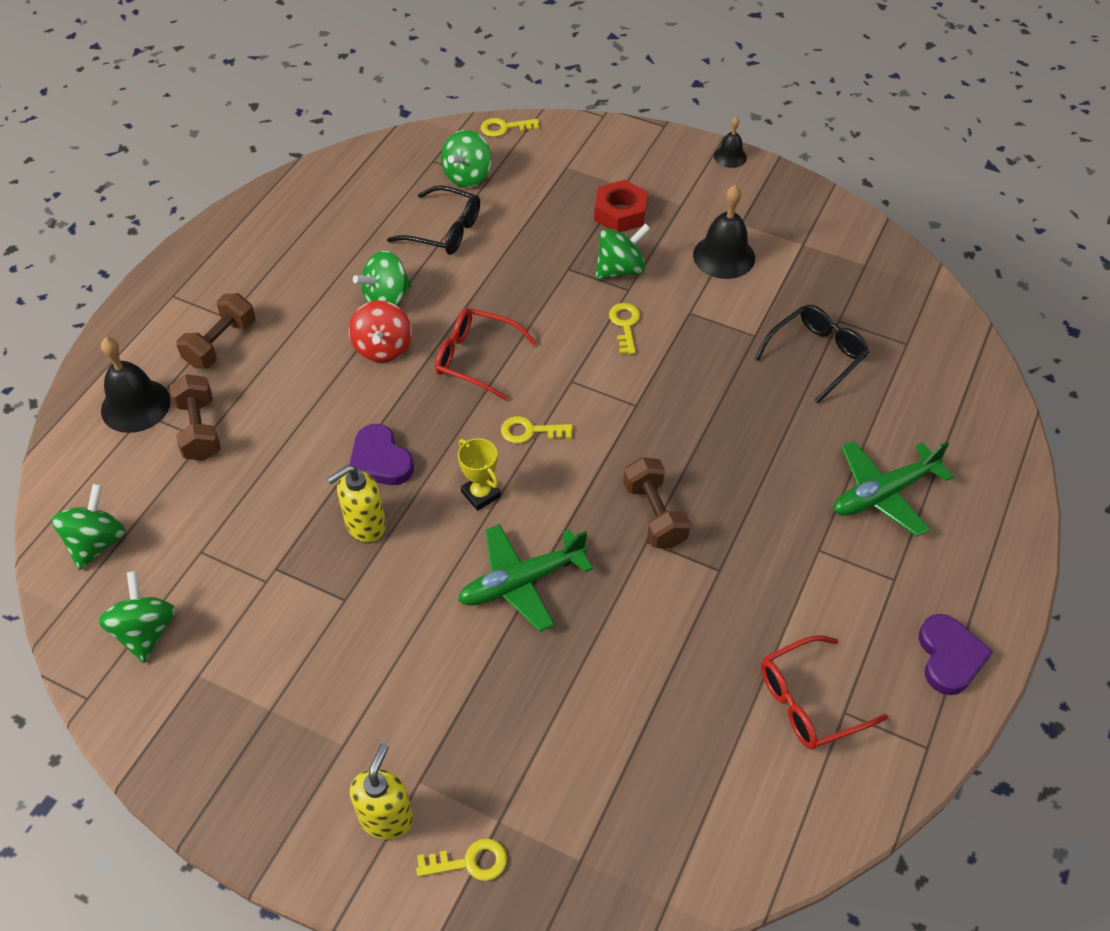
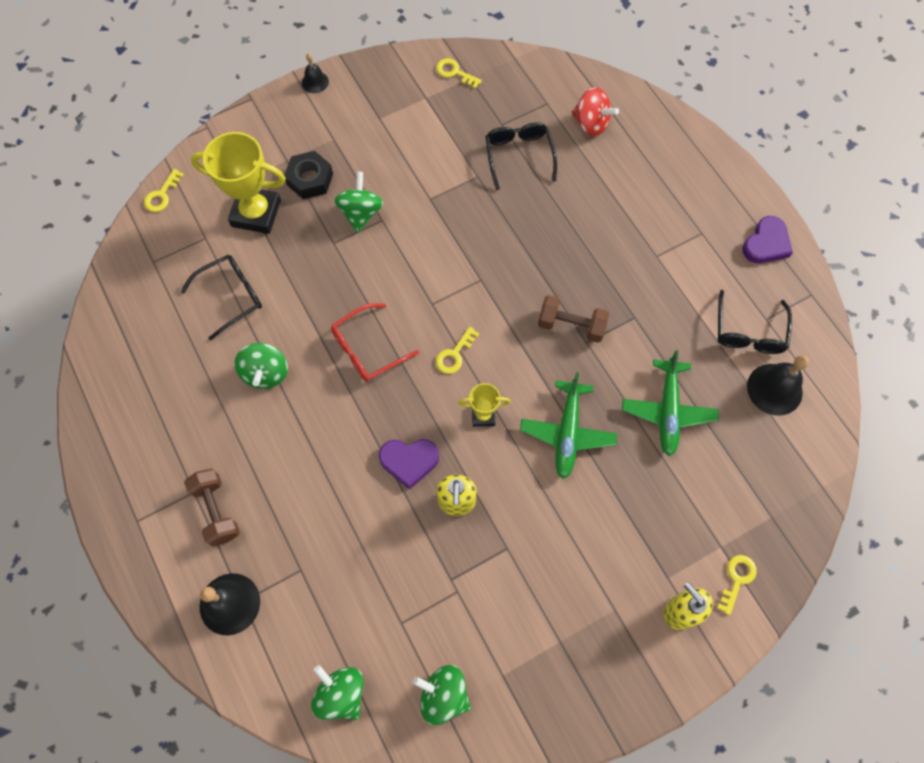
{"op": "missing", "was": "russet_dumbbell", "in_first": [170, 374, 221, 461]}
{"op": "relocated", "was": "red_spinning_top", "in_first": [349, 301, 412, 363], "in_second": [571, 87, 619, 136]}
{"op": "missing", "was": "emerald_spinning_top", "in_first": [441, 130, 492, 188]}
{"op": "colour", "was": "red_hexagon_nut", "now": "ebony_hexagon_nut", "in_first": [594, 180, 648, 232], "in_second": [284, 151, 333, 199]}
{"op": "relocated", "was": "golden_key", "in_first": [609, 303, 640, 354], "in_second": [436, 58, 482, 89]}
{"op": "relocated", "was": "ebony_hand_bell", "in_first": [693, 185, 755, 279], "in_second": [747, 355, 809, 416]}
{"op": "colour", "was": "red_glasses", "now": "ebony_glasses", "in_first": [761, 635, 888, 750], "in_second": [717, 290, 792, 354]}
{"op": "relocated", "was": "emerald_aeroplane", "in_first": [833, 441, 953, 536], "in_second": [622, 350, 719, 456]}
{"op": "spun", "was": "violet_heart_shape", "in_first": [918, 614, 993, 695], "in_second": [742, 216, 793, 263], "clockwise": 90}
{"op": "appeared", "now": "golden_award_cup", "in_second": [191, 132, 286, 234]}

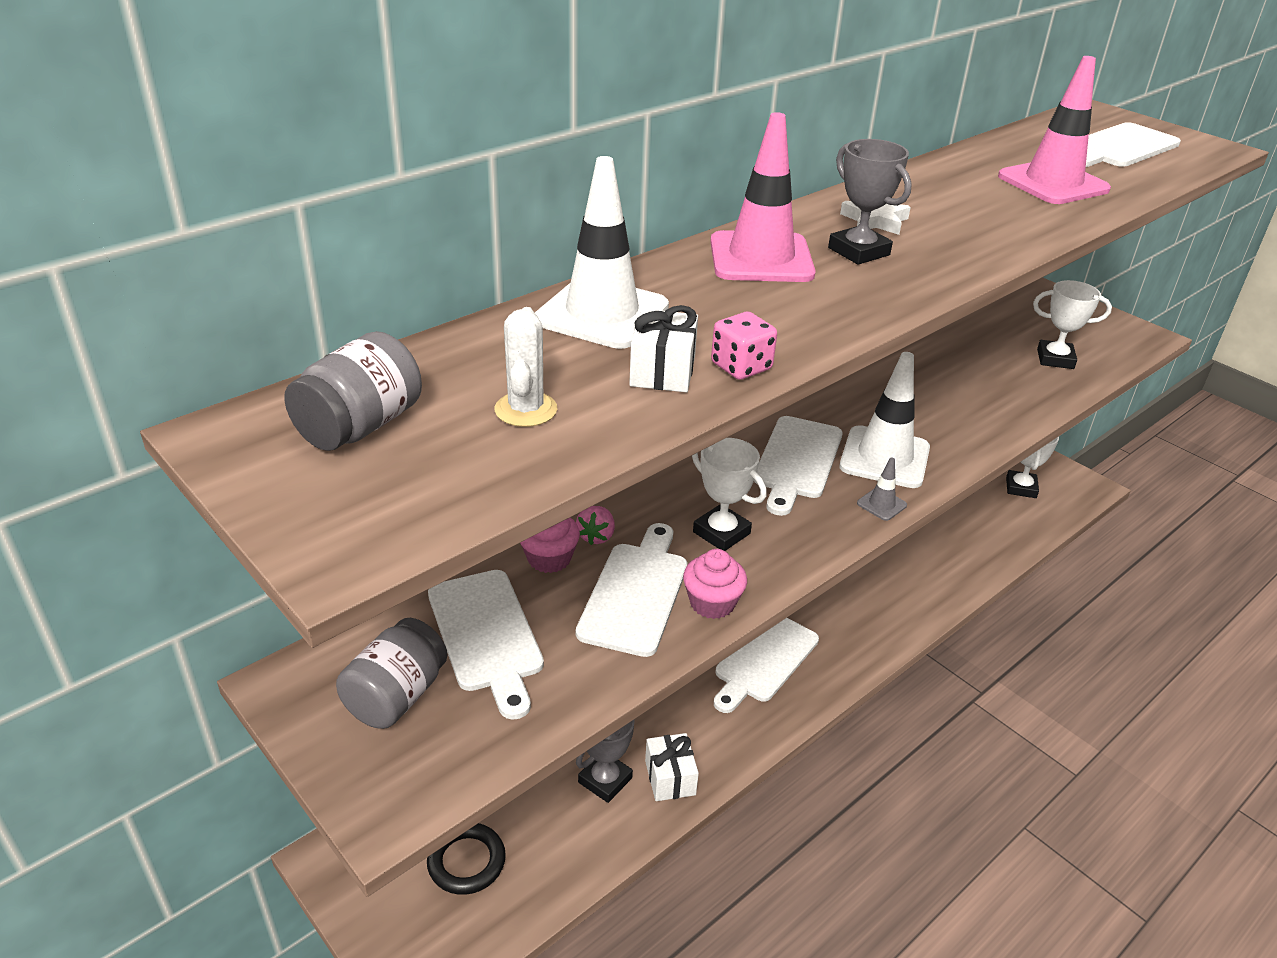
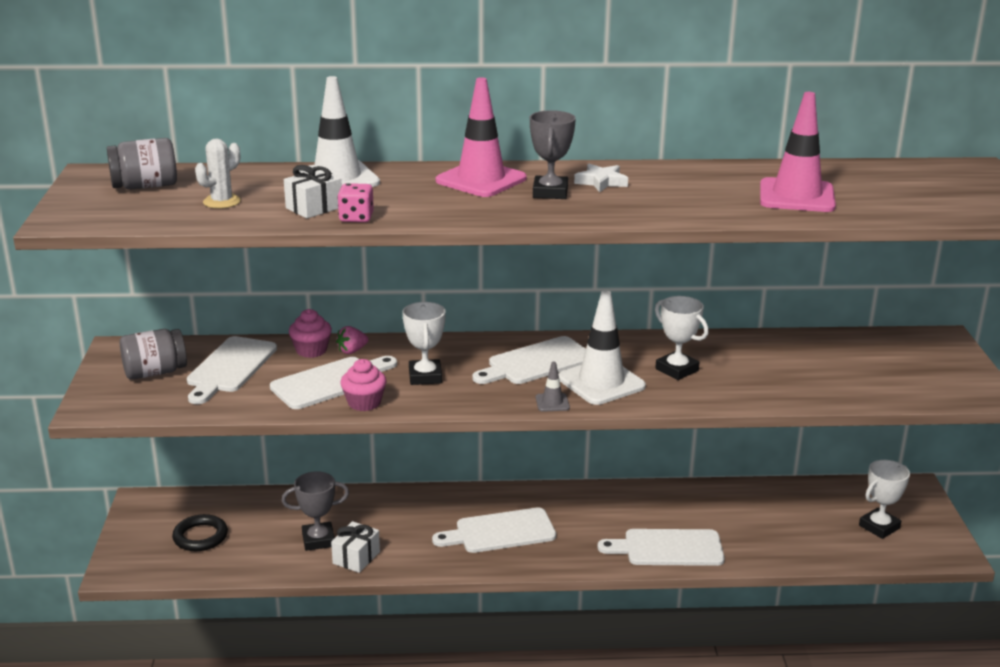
{"op": "relocated", "was": "white_award_cup", "in_first": [1033, 280, 1112, 369], "in_second": [655, 296, 709, 380]}
{"op": "relocated", "was": "white_cutting_board", "in_first": [1086, 122, 1181, 167], "in_second": [597, 529, 725, 566]}

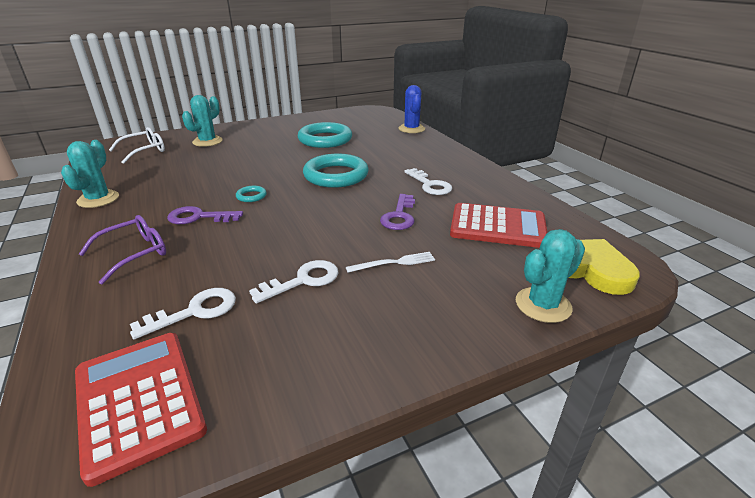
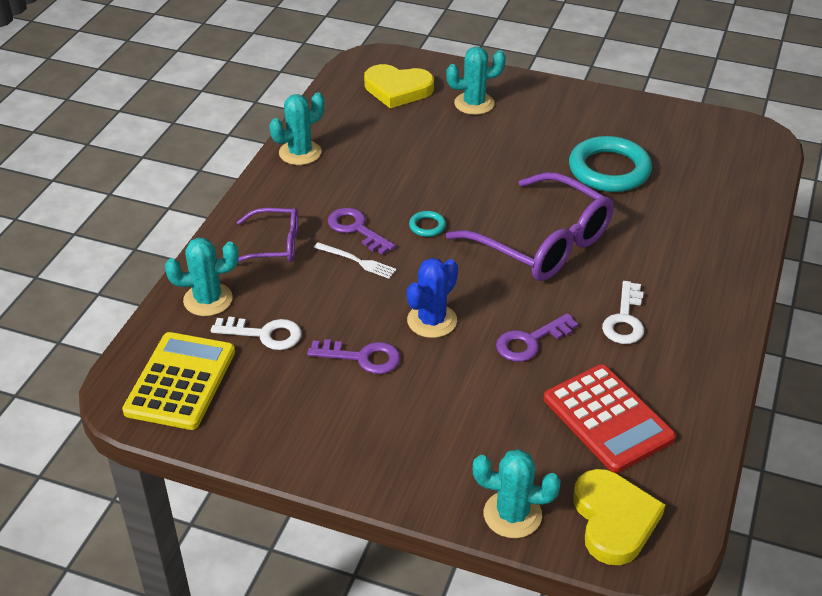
{"op": "colour", "was": "red_calculator", "now": "golden_calculator", "in_first": [75, 333, 207, 487], "in_second": [122, 332, 235, 430]}
{"op": "exchanged", "was": "white_glasses", "now": "golden_heart_shape", "in_first": [109, 127, 165, 164], "in_second": [364, 64, 434, 108]}
{"op": "colour", "was": "white_key", "now": "violet_key", "in_first": [249, 260, 338, 304], "in_second": [307, 339, 400, 374]}
{"op": "exchanged", "was": "turquoise_ring", "now": "violet_glasses", "in_first": [303, 154, 368, 188], "in_second": [446, 172, 614, 281]}
{"op": "relocated", "was": "white_fork", "in_first": [346, 252, 435, 273], "in_second": [314, 242, 397, 279]}
{"op": "relocated", "was": "cobalt_prickly_plant", "in_first": [399, 85, 425, 133], "in_second": [407, 258, 458, 338]}
{"op": "appeared", "now": "turquoise_prickly_plant", "in_second": [165, 237, 238, 316]}

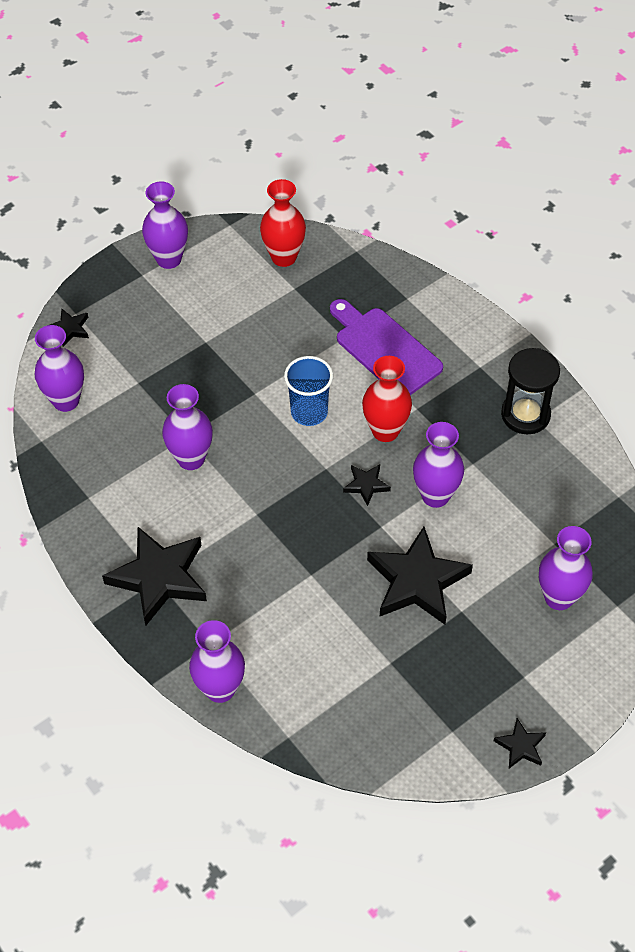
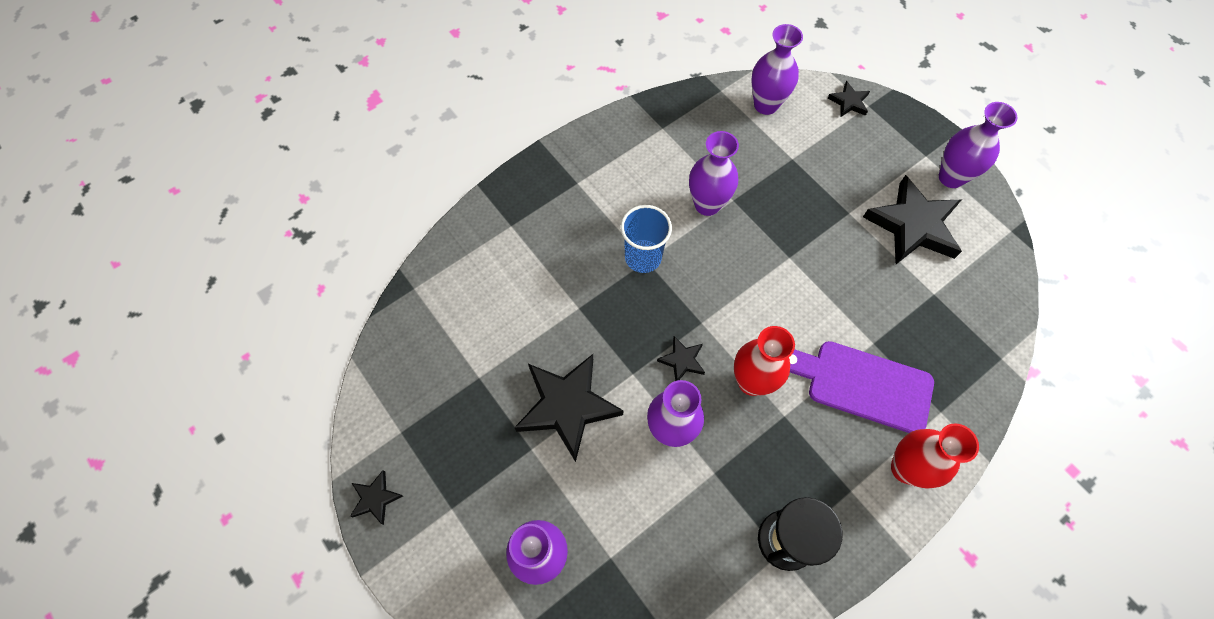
{"op": "relocated", "was": "ebony_star_shape", "in_first": [102, 527, 207, 625], "in_second": [863, 175, 962, 264]}
{"op": "missing", "was": "violet_flower_vase", "in_first": [189, 620, 245, 703]}
{"op": "relocated", "was": "red_flower_vase", "in_first": [260, 179, 306, 267], "in_second": [891, 423, 979, 489]}
{"op": "relocated", "was": "cobalt_beaker", "in_first": [284, 356, 333, 426], "in_second": [621, 205, 672, 273]}
{"op": "spun", "was": "violet_cutting_board", "in_first": [330, 299, 443, 395], "in_second": [789, 341, 934, 433], "clockwise": -120}

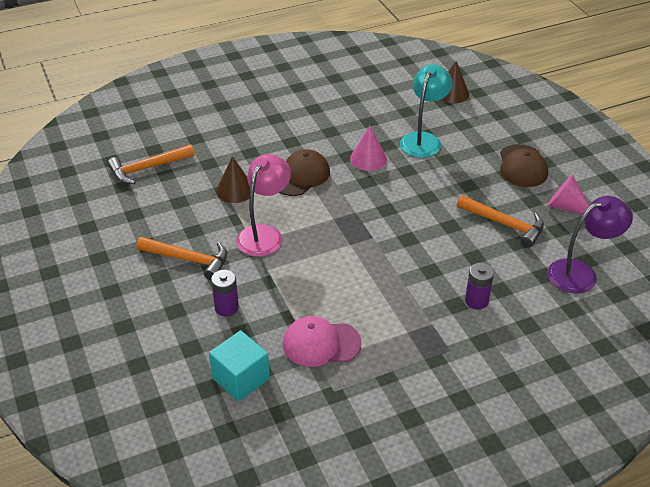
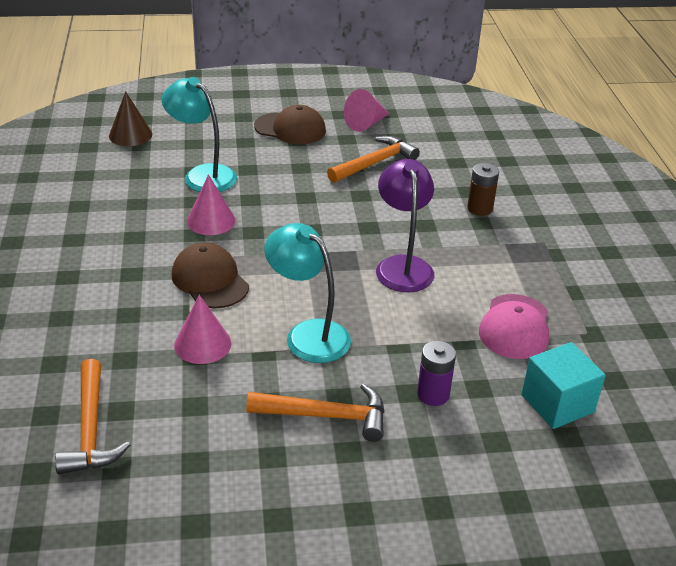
{"op": "spun", "was": "orange_claw_hammer", "in_first": [136, 237, 227, 280], "in_second": [246, 384, 385, 442], "clockwise": 60}
{"op": "colour", "was": "russet_cone", "now": "pink_cone", "in_first": [216, 156, 250, 203], "in_second": [174, 295, 231, 364]}
{"op": "colour", "was": "pink_desk_lamp", "now": "turquoise_desk_lamp", "in_first": [236, 154, 291, 257], "in_second": [264, 223, 351, 363]}
{"op": "colour", "was": "violet_power_cell", "now": "russet_power_cell", "in_first": [465, 263, 494, 309], "in_second": [467, 163, 499, 216]}
{"op": "relocated", "was": "violet_desk_lamp", "in_first": [547, 196, 633, 293], "in_second": [376, 159, 435, 292]}

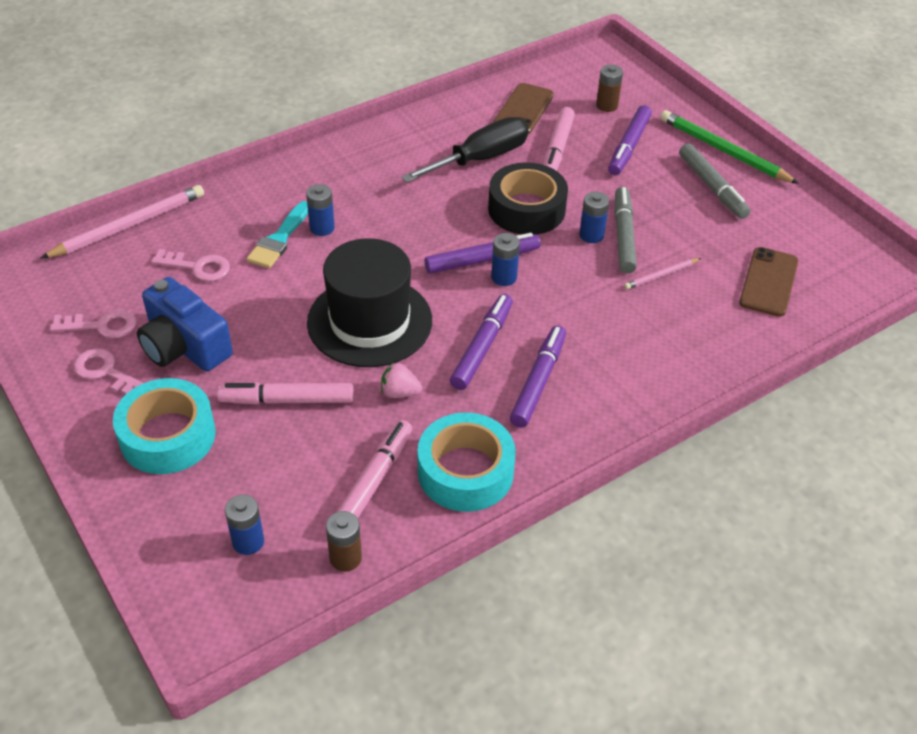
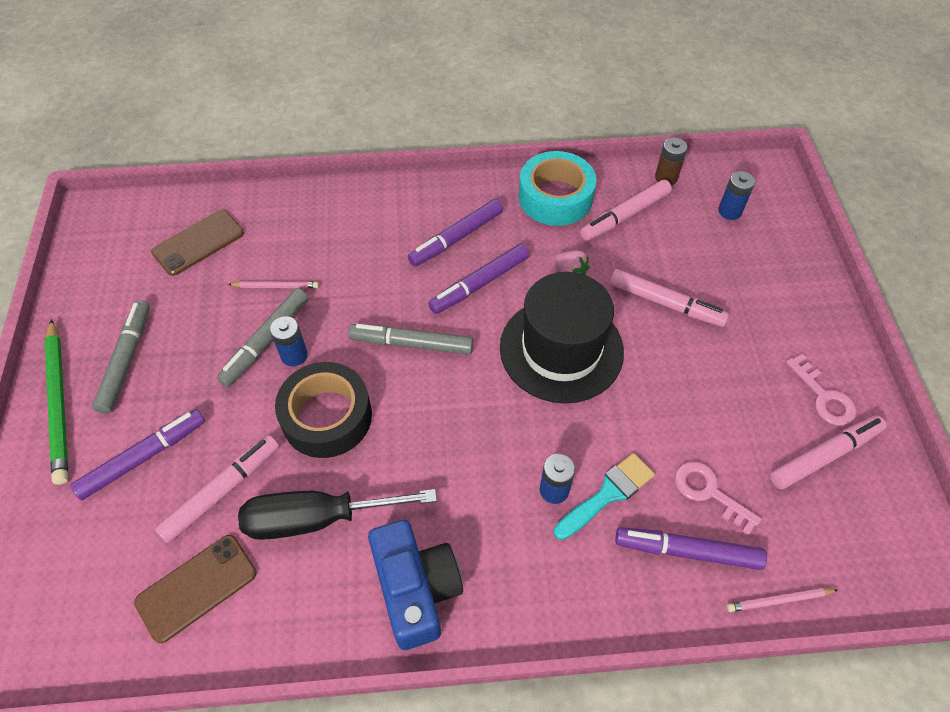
{"op": "size", "was": "pink_pencil", "in_first": [40, 185, 204, 259], "in_second": [727, 588, 838, 612], "ratio": 0.51}
{"op": "exchanged", "was": "pink_key", "now": "pink_marker_pen", "in_first": [50, 309, 137, 339], "in_second": [770, 415, 886, 489]}
{"op": "missing", "was": "turquoise_sticky_tape", "in_first": [113, 378, 216, 474]}
{"op": "relocated", "was": "cobalt_camera", "in_first": [137, 277, 233, 371], "in_second": [368, 520, 463, 650]}
{"op": "relocated", "was": "violet_marker_pen", "in_first": [424, 233, 541, 274], "in_second": [615, 527, 767, 570]}
{"op": "exchanged", "was": "cobalt_power_cell", "now": "ash-grey_marker_pen", "in_first": [491, 233, 520, 286], "in_second": [348, 324, 473, 355]}
{"op": "missing", "was": "russet_power_cell", "in_first": [596, 65, 623, 112]}

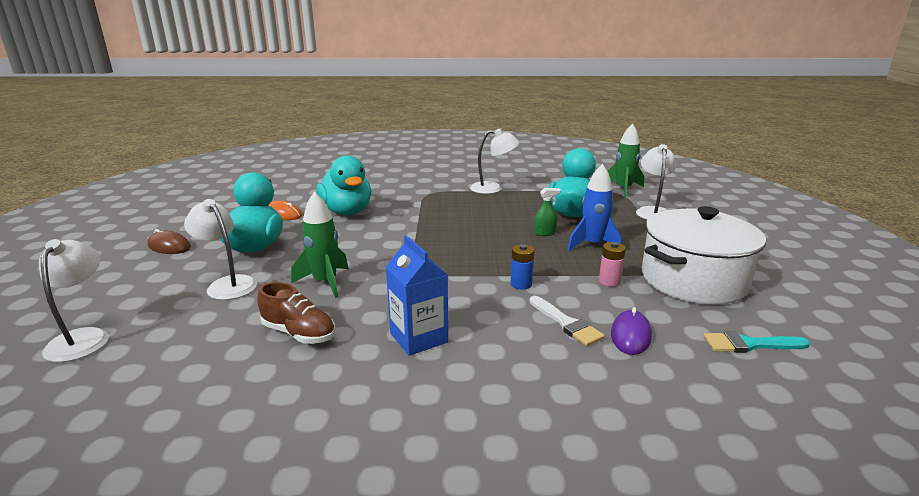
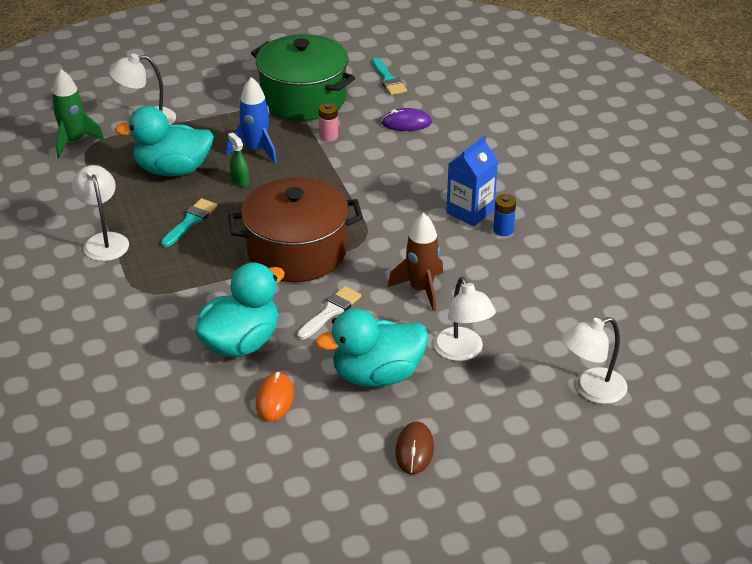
{"op": "spun", "was": "white_desk_lamp", "in_first": [184, 199, 257, 300], "in_second": [434, 277, 496, 361], "clockwise": -45}
{"op": "missing", "was": "russet_sneaker", "in_first": [257, 282, 335, 344]}
{"op": "colour", "was": "emerald_spaceship", "now": "russet_spaceship", "in_first": [291, 192, 349, 298], "in_second": [388, 213, 443, 311]}
{"op": "relocated", "was": "cobalt_power_cell", "in_first": [511, 244, 534, 290], "in_second": [493, 194, 516, 236]}
{"op": "relocated", "was": "white_paintbrush", "in_first": [529, 296, 605, 346], "in_second": [297, 286, 361, 340]}
{"op": "colour", "was": "white_cooking_pot", "now": "emerald_cooking_pot", "in_first": [642, 206, 766, 305], "in_second": [251, 34, 355, 121]}
{"op": "appeared", "now": "turquoise_paintbrush", "in_second": [161, 198, 217, 247]}
{"op": "appeared", "now": "russet_cooking_pot", "in_second": [228, 177, 363, 282]}

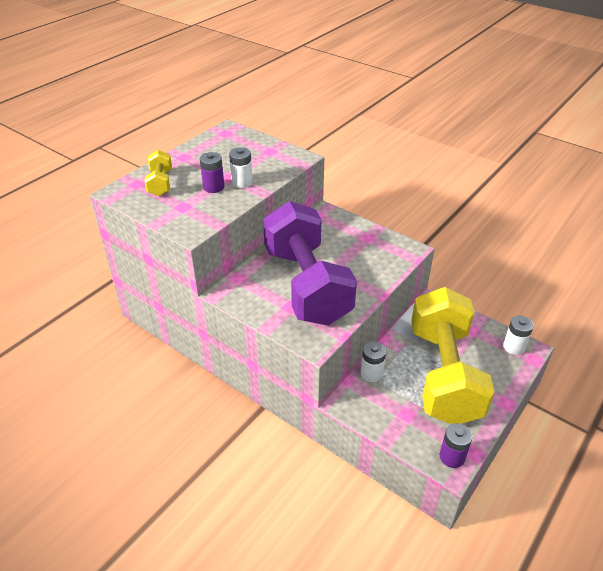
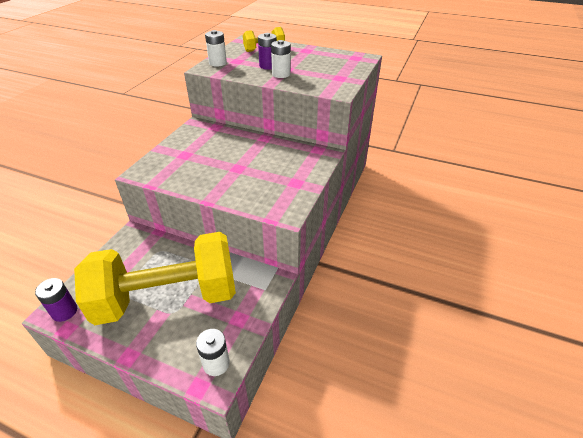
{"op": "missing", "was": "violet_dumbbell", "in_first": [263, 201, 357, 326]}
{"op": "relocated", "was": "white_power_cell", "in_first": [361, 341, 386, 382], "in_second": [205, 30, 227, 67]}

